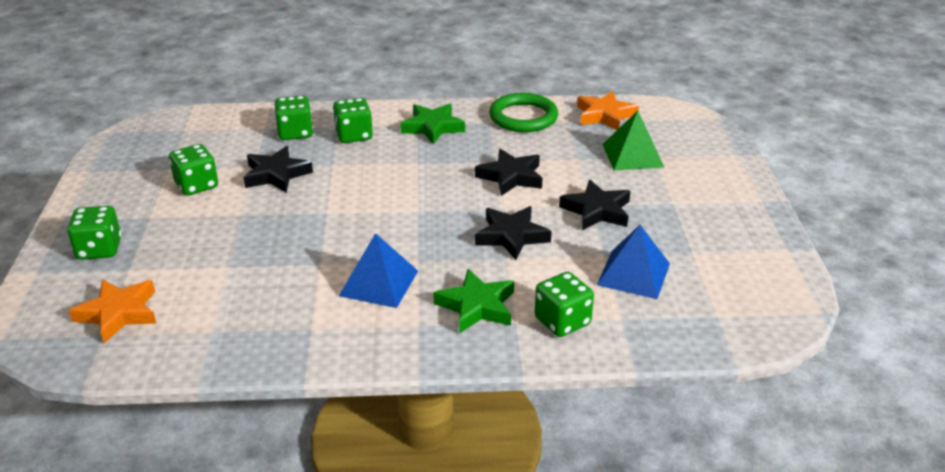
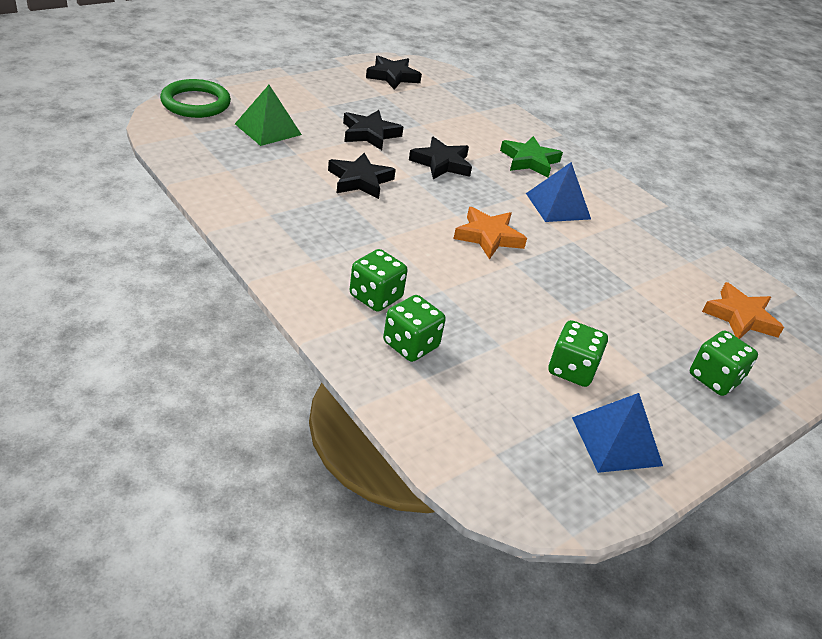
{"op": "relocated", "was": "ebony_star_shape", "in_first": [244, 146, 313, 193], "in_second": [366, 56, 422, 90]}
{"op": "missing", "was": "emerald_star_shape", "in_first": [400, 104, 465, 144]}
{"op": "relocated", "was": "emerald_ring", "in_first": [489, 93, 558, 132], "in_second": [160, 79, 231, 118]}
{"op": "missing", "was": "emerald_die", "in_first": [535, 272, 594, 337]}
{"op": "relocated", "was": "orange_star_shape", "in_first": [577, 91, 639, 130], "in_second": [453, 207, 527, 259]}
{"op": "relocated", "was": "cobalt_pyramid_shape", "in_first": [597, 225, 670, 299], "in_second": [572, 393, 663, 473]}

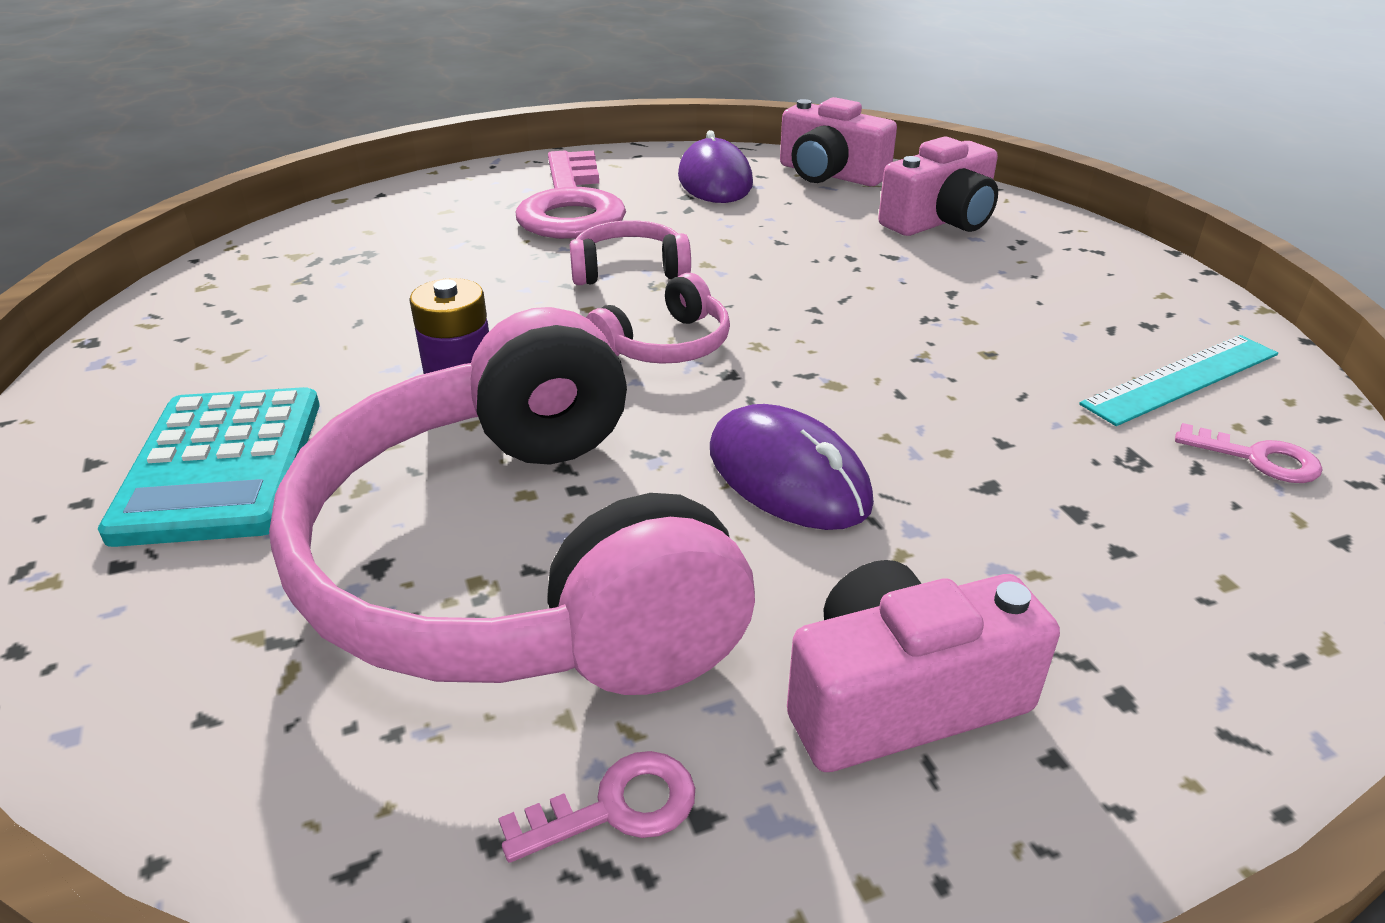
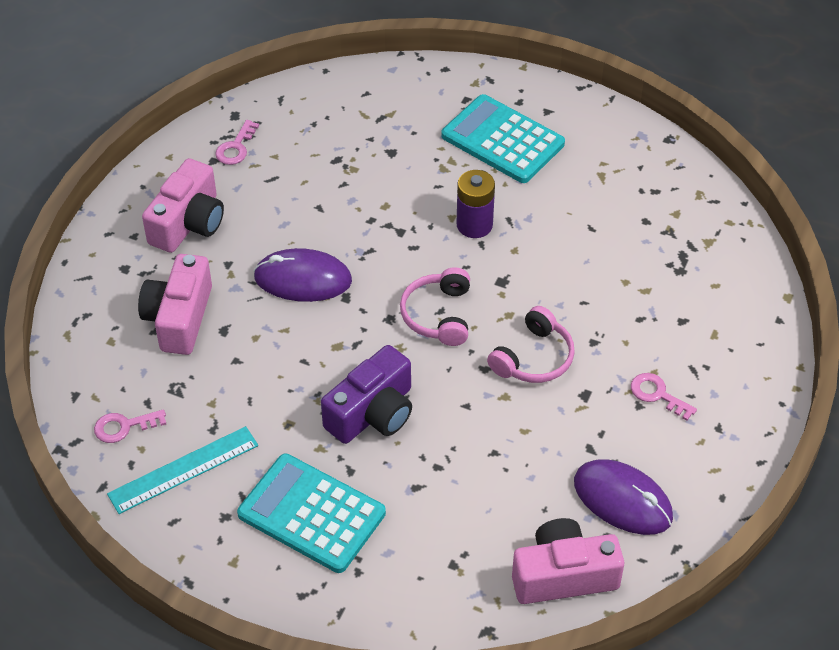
{"op": "missing", "was": "pink_over-ear_headphones", "in_first": [269, 307, 755, 695]}
{"op": "size", "was": "pink_key", "in_first": [515, 151, 626, 239], "in_second": [631, 373, 697, 420], "ratio": 0.41}
{"op": "relocated", "was": "pink_camera", "in_first": [878, 137, 998, 236], "in_second": [138, 254, 212, 355]}
{"op": "spun", "was": "turquoise_straightedge", "in_first": [1079, 335, 1278, 426], "in_second": [107, 426, 258, 514], "clockwise": 45}
{"op": "appeared", "now": "turquoise_calculator", "in_second": [237, 454, 386, 573]}
{"op": "appeared", "now": "violet_camera", "in_second": [321, 345, 412, 444]}

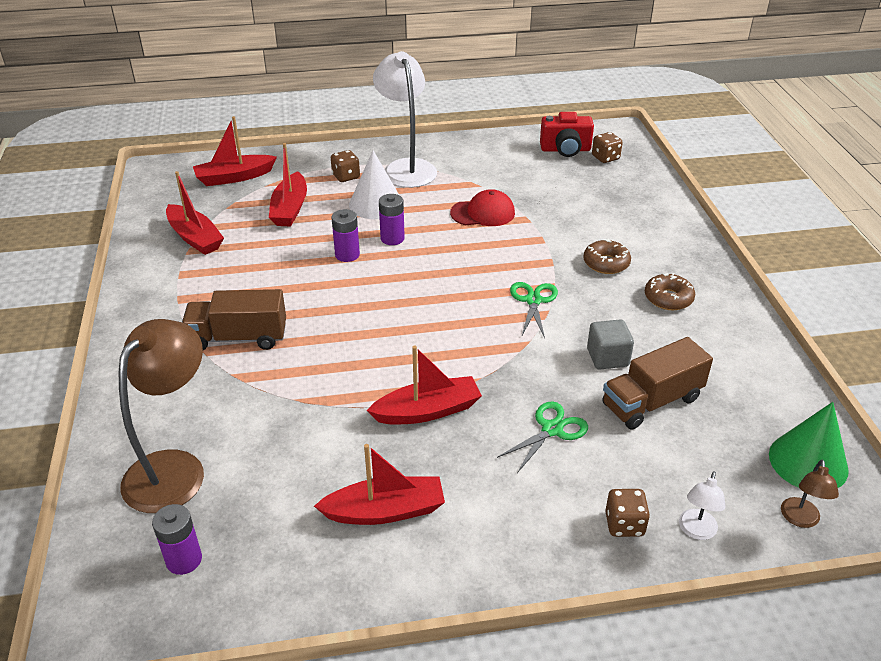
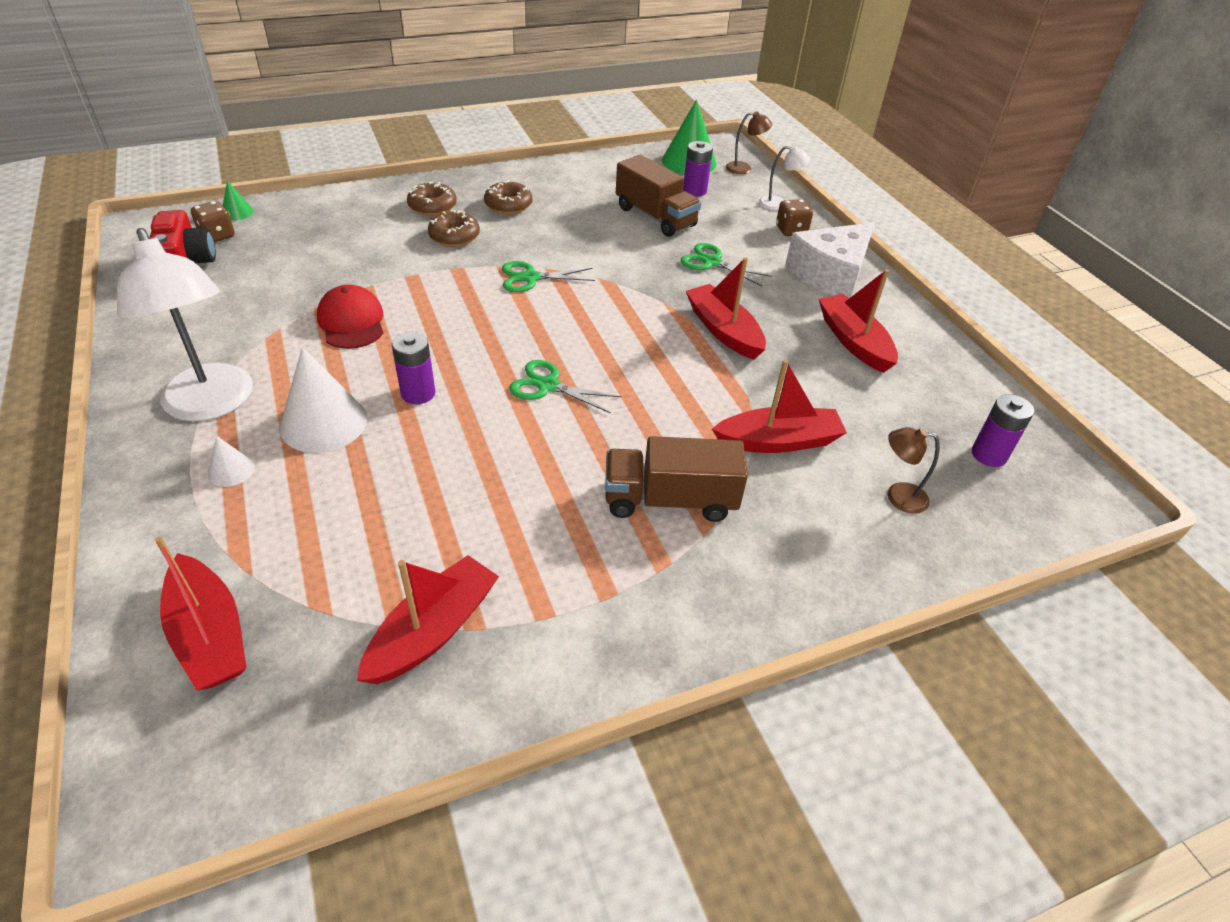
{"op": "size", "was": "russet_desk_lamp", "in_first": [119, 319, 204, 513], "in_second": [887, 427, 940, 514], "ratio": 0.45}
{"op": "spun", "was": "russet_lorry", "in_first": [182, 289, 286, 350], "in_second": [605, 436, 748, 522], "clockwise": 105}
{"op": "relocated", "was": "red_sailboat", "in_first": [269, 143, 307, 227], "in_second": [712, 359, 847, 453]}
{"op": "exchanged", "was": "russet_die", "now": "white_cone", "in_first": [331, 150, 360, 182], "in_second": [208, 436, 254, 487]}
{"op": "relocated", "was": "violet_power_cell", "in_first": [331, 209, 360, 262], "in_second": [683, 141, 713, 197]}
{"op": "spun", "was": "white_desk_lamp", "in_first": [373, 51, 437, 188], "in_second": [117, 228, 253, 421], "clockwise": -90}
{"op": "missing", "was": "ash-grey_block", "in_first": [587, 319, 634, 370]}
{"op": "appeared", "now": "emerald_cone", "in_second": [223, 180, 254, 220]}
{"op": "appeared", "now": "russet_doughnut", "in_second": [407, 182, 457, 216]}
{"op": "appeared", "now": "emerald_pair_of_scissors", "in_second": [509, 360, 622, 414]}
{"op": "appeared", "now": "white_cheese_wedge", "in_second": [785, 222, 875, 298]}

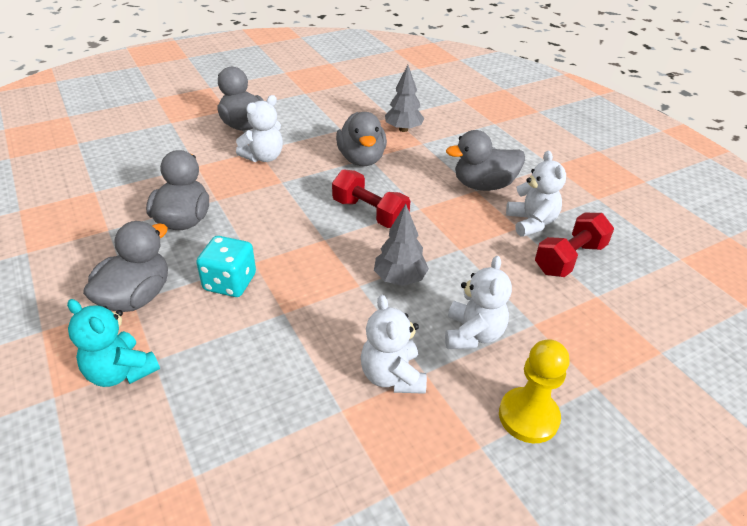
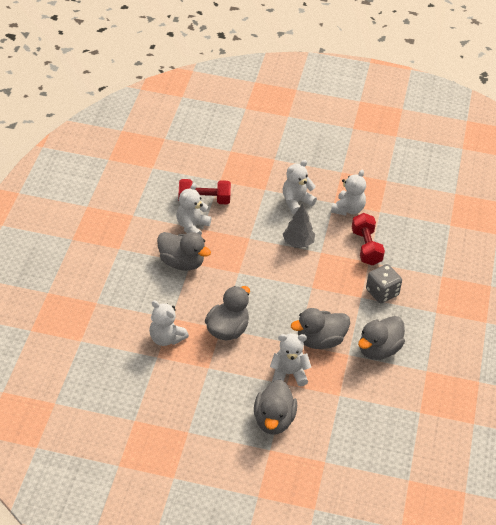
{"op": "missing", "was": "turquoise_teddy", "in_first": [67, 299, 160, 387]}
{"op": "relocated", "was": "ash-grey_rubber_duck", "in_first": [83, 221, 168, 312], "in_second": [291, 308, 350, 349]}
{"op": "colour", "was": "turquoise_die", "now": "ash-grey_die", "in_first": [196, 236, 256, 297], "in_second": [366, 264, 402, 303]}
{"op": "relocated", "was": "red_dumbbell", "in_first": [332, 169, 410, 228], "in_second": [352, 213, 385, 266]}
{"op": "exchanged", "was": "ash-grey_fir_tree", "now": "white_teddy", "in_first": [385, 65, 425, 132], "in_second": [149, 300, 189, 346]}
{"op": "missing", "was": "golden_chess_pawn", "in_first": [499, 339, 570, 443]}

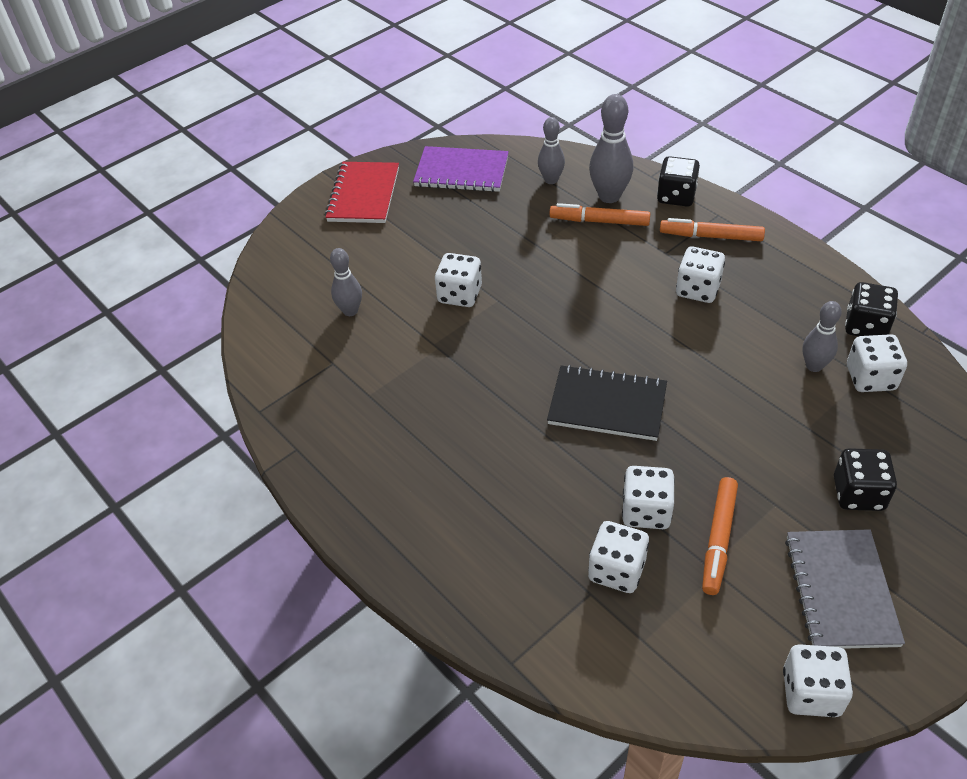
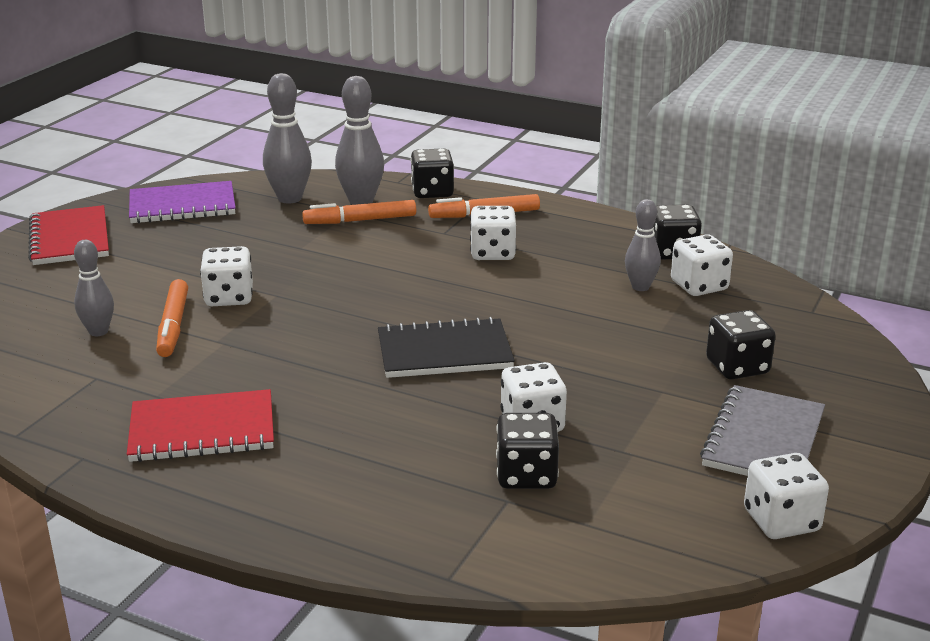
{"op": "size", "was": "ash-grey_tenpin", "in_first": [538, 117, 565, 184], "in_second": [263, 73, 312, 204], "ratio": 1.56}
{"op": "colour", "was": "white_die", "now": "ebony_die", "in_first": [588, 521, 649, 593], "in_second": [496, 413, 559, 489]}
{"op": "relocated", "was": "orange_marker_pen", "in_first": [702, 477, 738, 595], "in_second": [156, 279, 188, 357]}
{"op": "spun", "was": "ash-grey_exercise_book", "in_first": [785, 529, 905, 649], "in_second": [700, 385, 825, 476], "clockwise": 45}
{"op": "appeared", "now": "red_exercise_book", "in_second": [127, 389, 274, 462]}

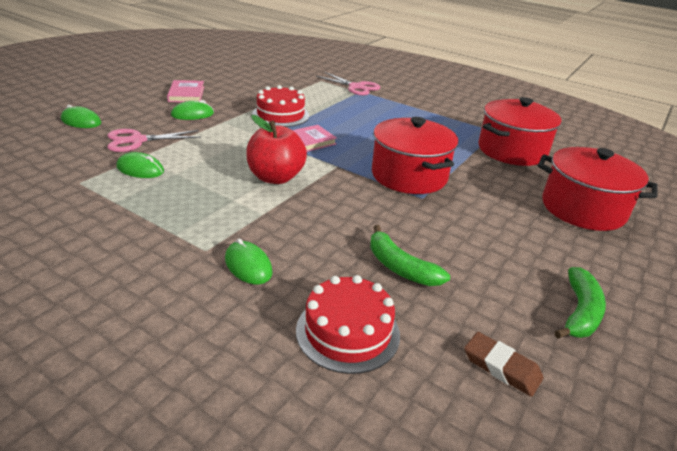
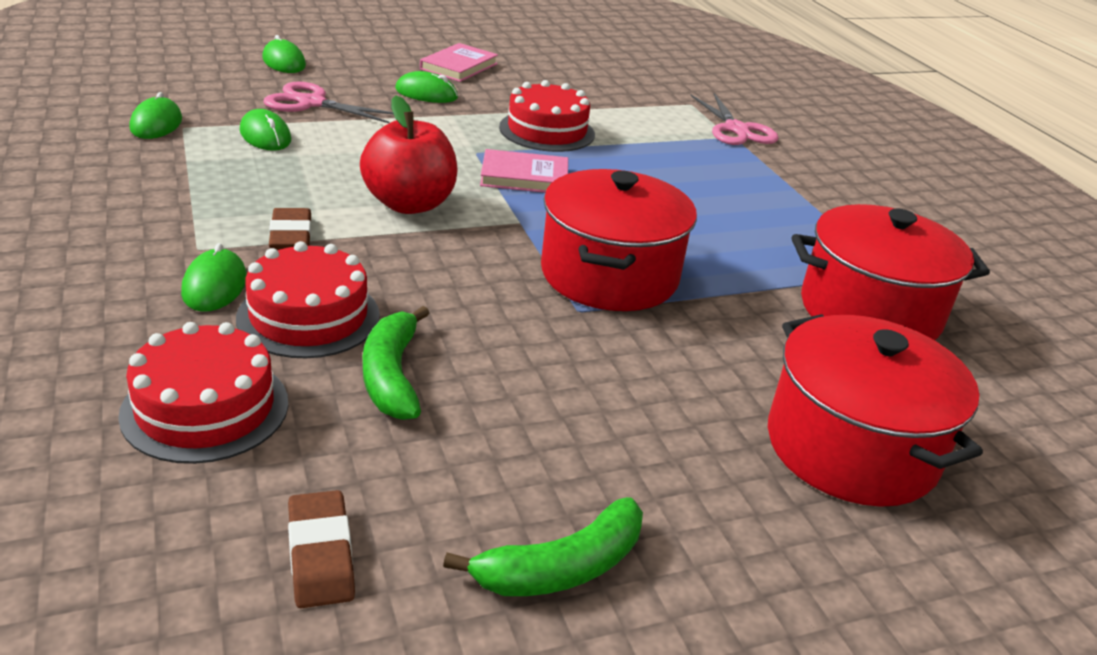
{"op": "appeared", "now": "emerald_computer_mouse", "in_second": [130, 92, 182, 139]}
{"op": "appeared", "now": "red_layer_cake", "in_second": [236, 241, 380, 358]}
{"op": "appeared", "now": "russet_pencil_eraser", "in_second": [269, 208, 312, 250]}

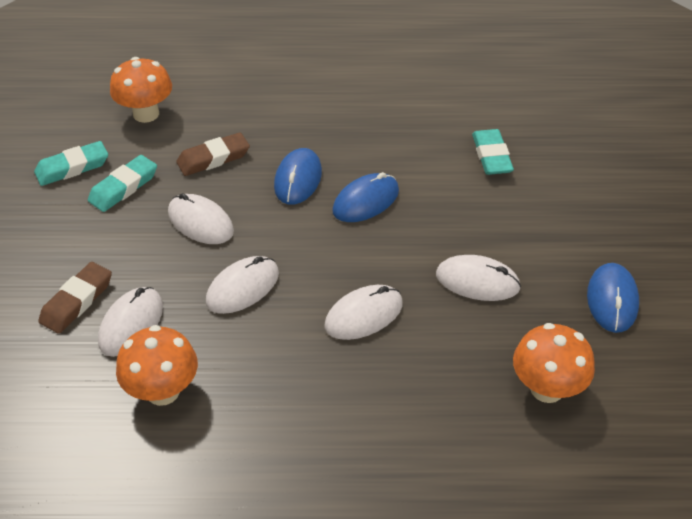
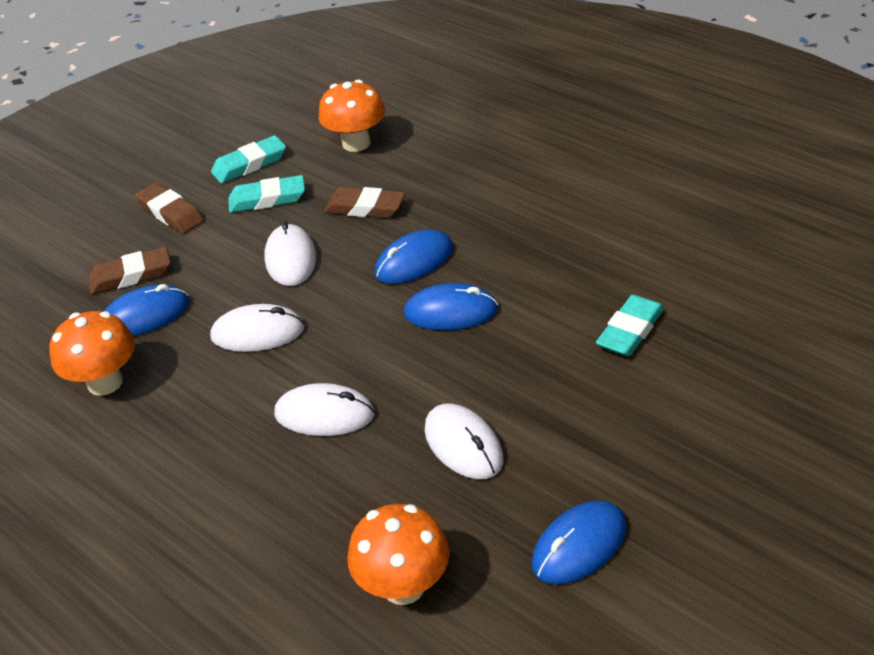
{"op": "spun", "was": "turquoise_pencil_eraser", "in_first": [34, 141, 108, 186], "in_second": [211, 135, 286, 183], "clockwise": -45}
{"op": "colour", "was": "white_computer_mouse", "now": "cobalt_computer_mouse", "in_first": [98, 287, 163, 357], "in_second": [104, 284, 190, 336]}
{"op": "appeared", "now": "russet_pencil_eraser", "in_second": [135, 182, 204, 234]}

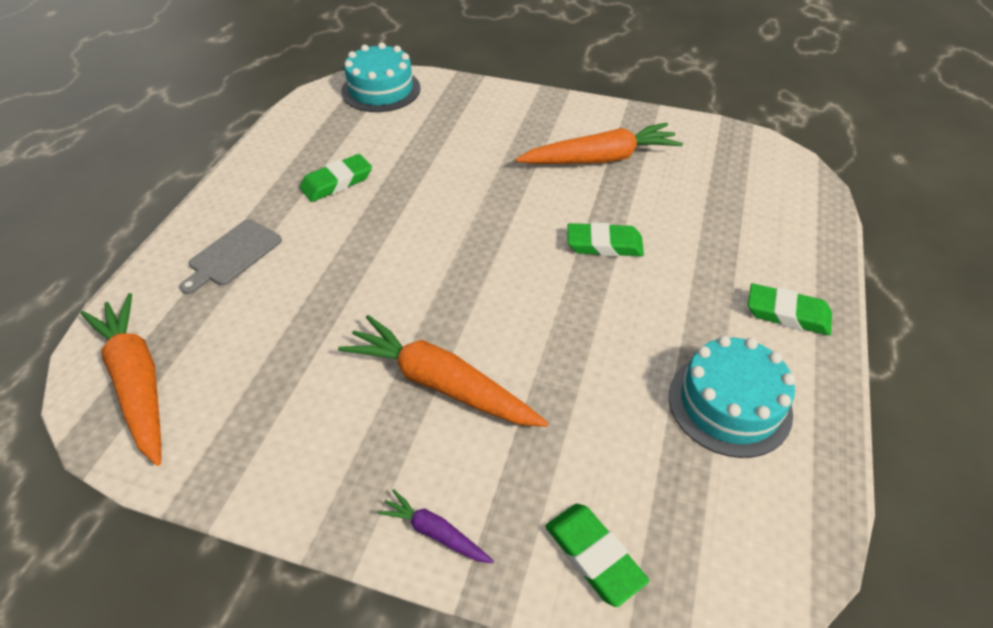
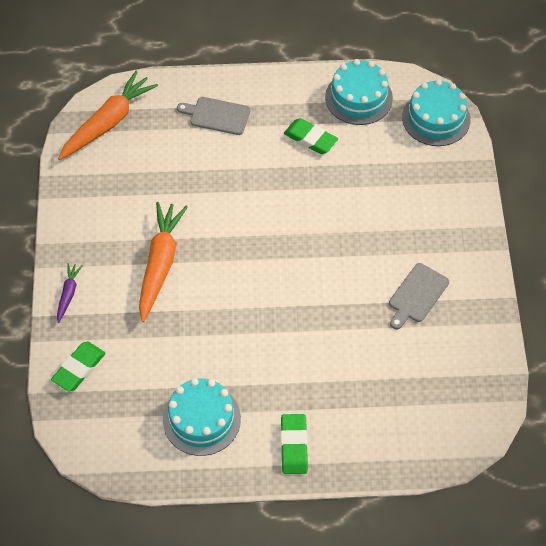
{"op": "exchanged", "was": "orange_carrot", "now": "ash-grey_cutting_board", "in_first": [516, 123, 683, 164], "in_second": [389, 263, 449, 329]}
{"op": "missing", "was": "emerald_pencil_eraser", "in_first": [568, 222, 644, 257]}
{"op": "appeared", "now": "turquoise_layer_cake", "in_second": [325, 59, 393, 125]}

